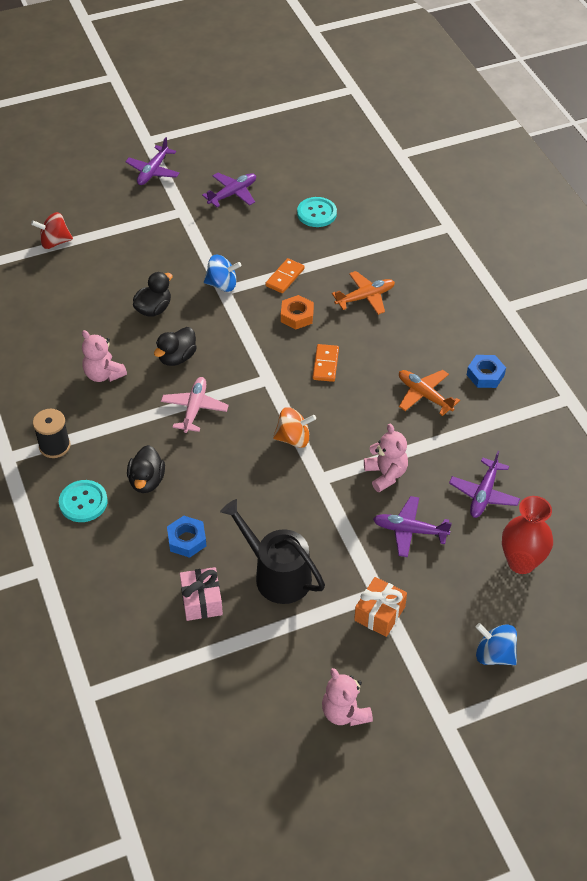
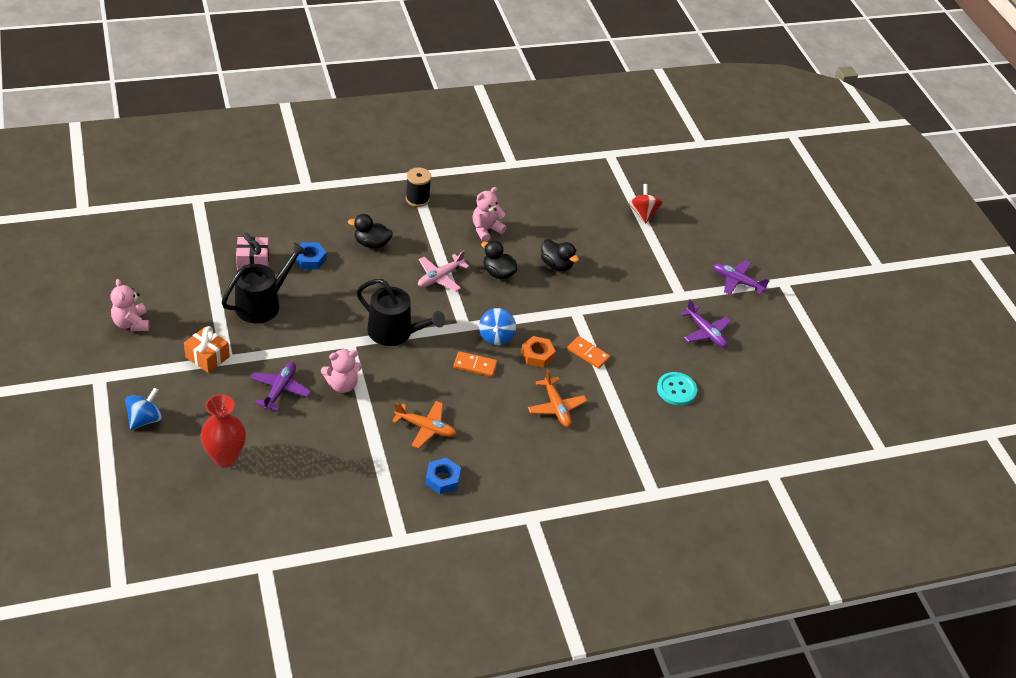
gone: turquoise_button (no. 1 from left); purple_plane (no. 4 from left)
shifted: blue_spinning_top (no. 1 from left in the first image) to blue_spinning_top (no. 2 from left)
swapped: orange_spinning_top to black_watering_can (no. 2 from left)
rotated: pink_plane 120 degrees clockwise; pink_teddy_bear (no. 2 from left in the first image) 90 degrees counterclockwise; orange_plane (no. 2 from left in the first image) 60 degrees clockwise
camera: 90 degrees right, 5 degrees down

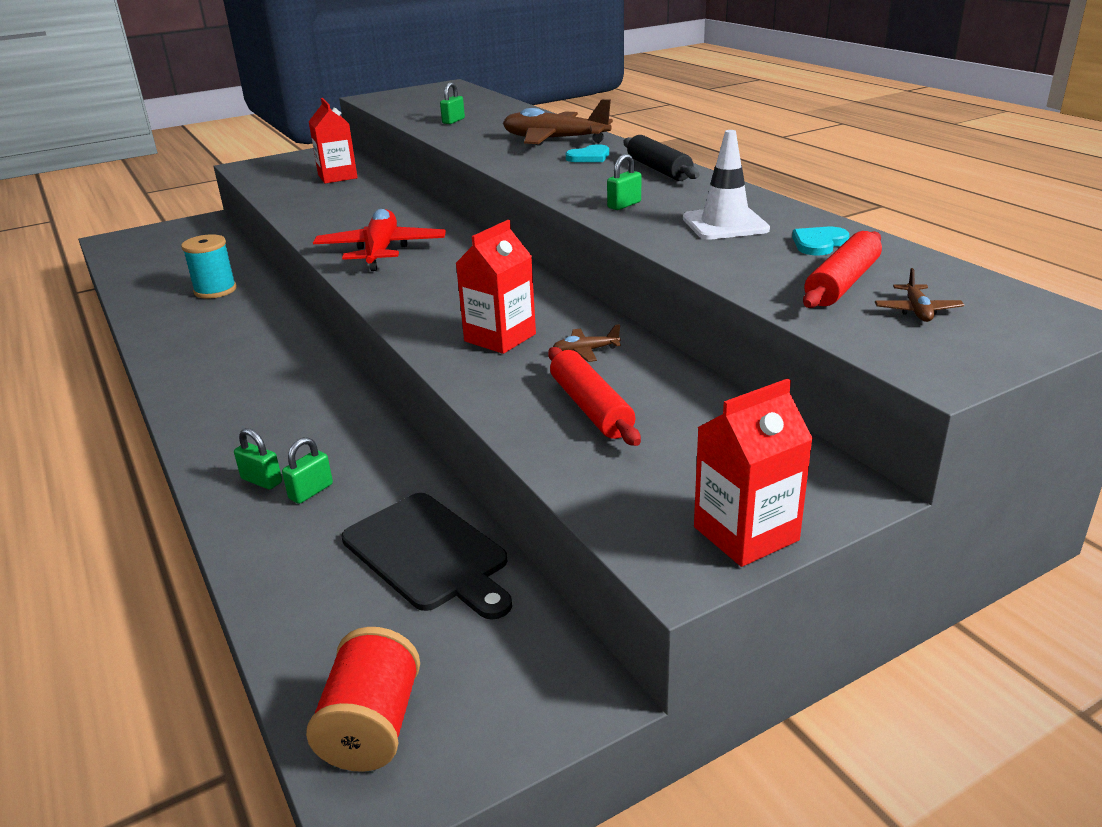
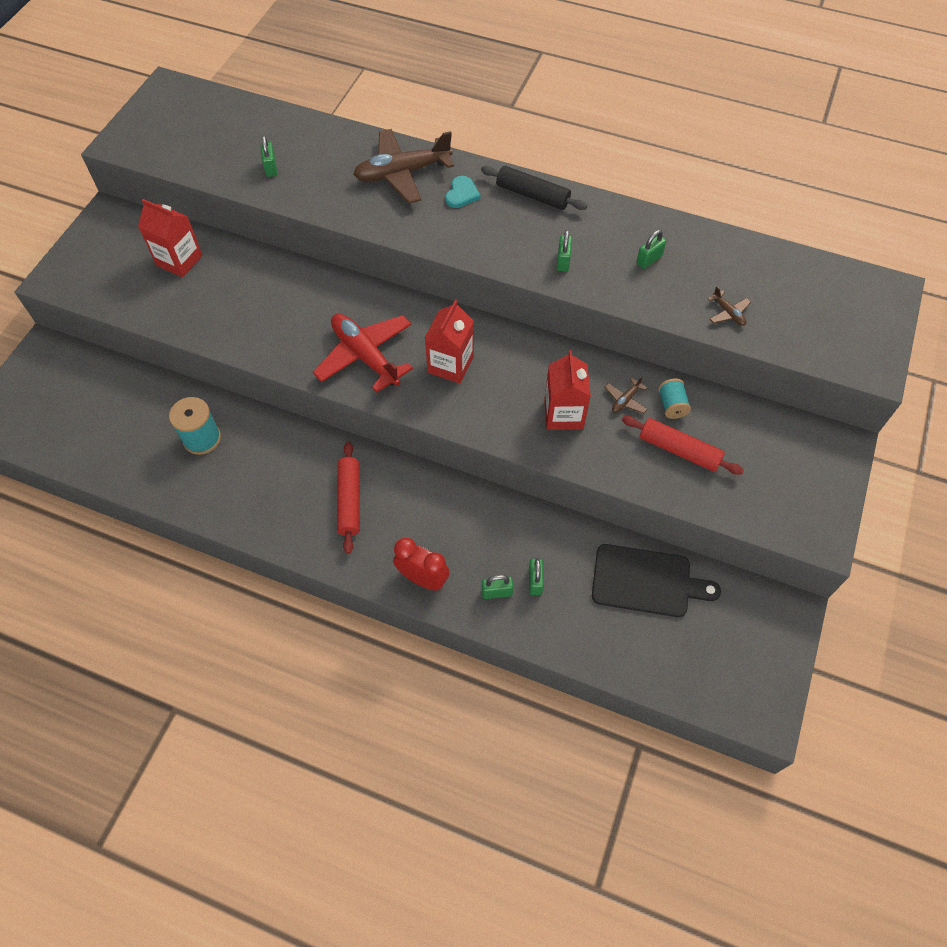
gone: red_spool; turquoise_heart (no. 2 from left)
new: red_clock; turquoise_spool (no. 2 from left)
shifted: red_carton (no. 3 from left in the first image) to red_carton (no. 2 from left); red_rolling_pin (no. 2 from left in the first image) to red_rolling_pin (no. 1 from left); brown_plane (no. 3 from left)
swapped: white_traffic_cone to green_padlock (no. 5 from left)
camera: 40 degrees left, 30 degrees up

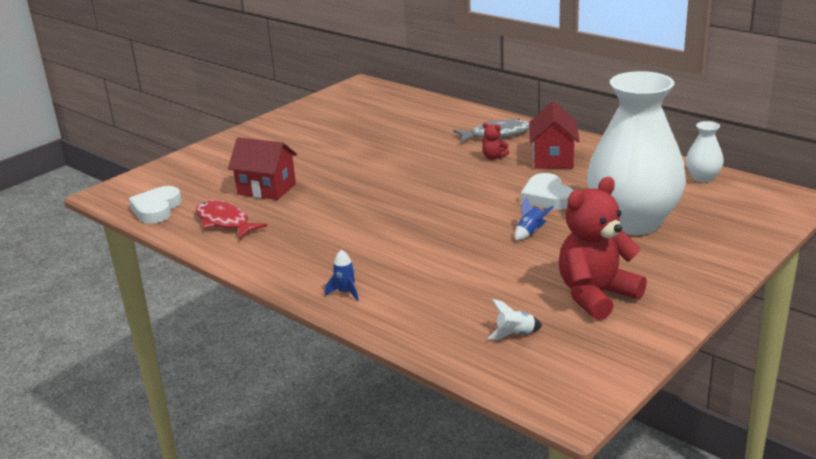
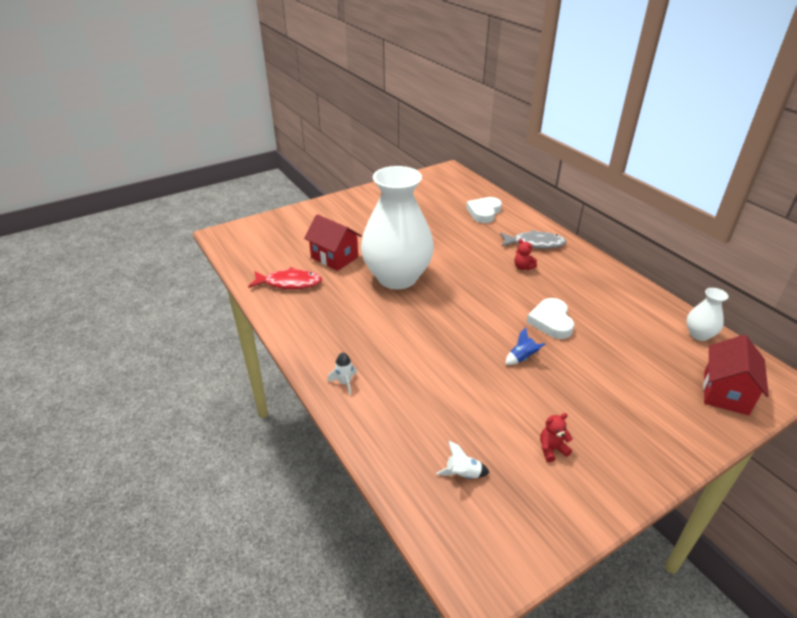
shifted: white_heart (no. 1 from left); red_house (no. 2 from left); white_vase (no. 1 from left)
repainted: blue_rocket (no. 1 from left) to white_rocket (no. 1 from left)
rotated: red_fish 120 degrees clockwise
scaled: red_teddy_bear (no. 2 from left) x0.42
camera: 15 degrees right, 10 degrees up

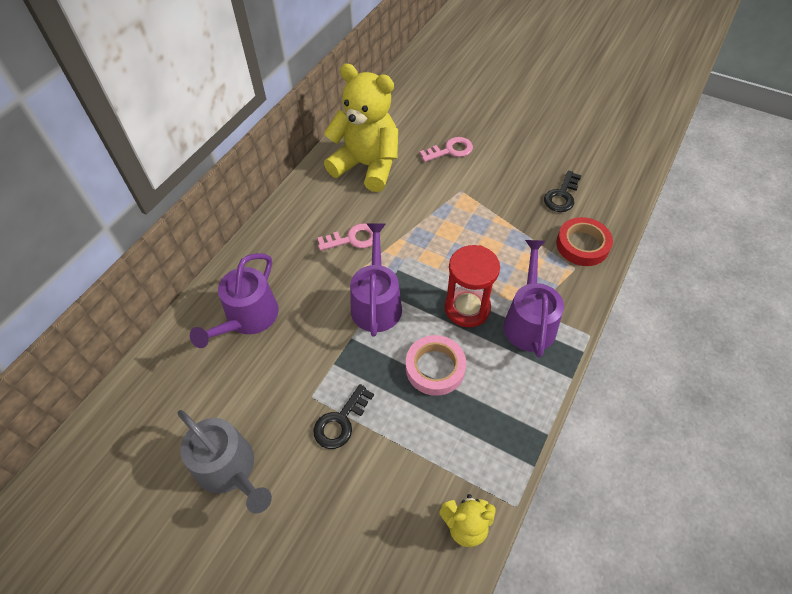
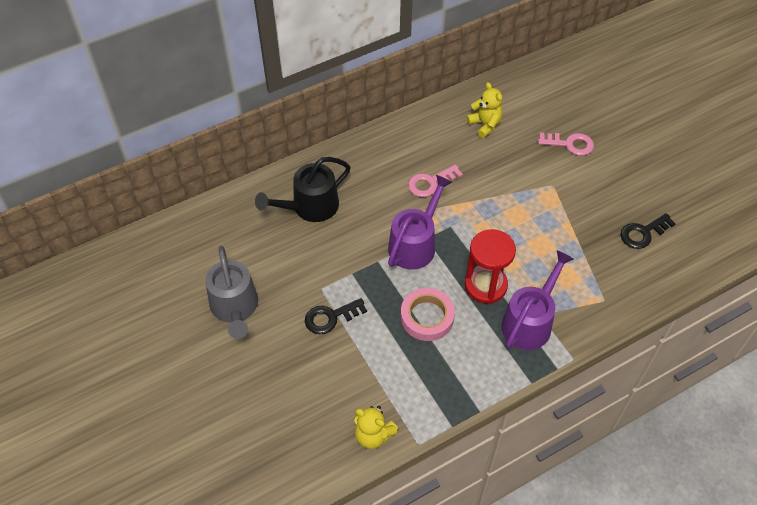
gone: red_tape
repainted: purple_watering_can (no. 1 from left) to black_watering_can
rotated: pink_key (no. 1 from left) 135 degrees clockwise
scaled: yellow_teddy_bear (no. 1 from left in the first image) x0.48
camera: 30 degrees right, 0 degrees up

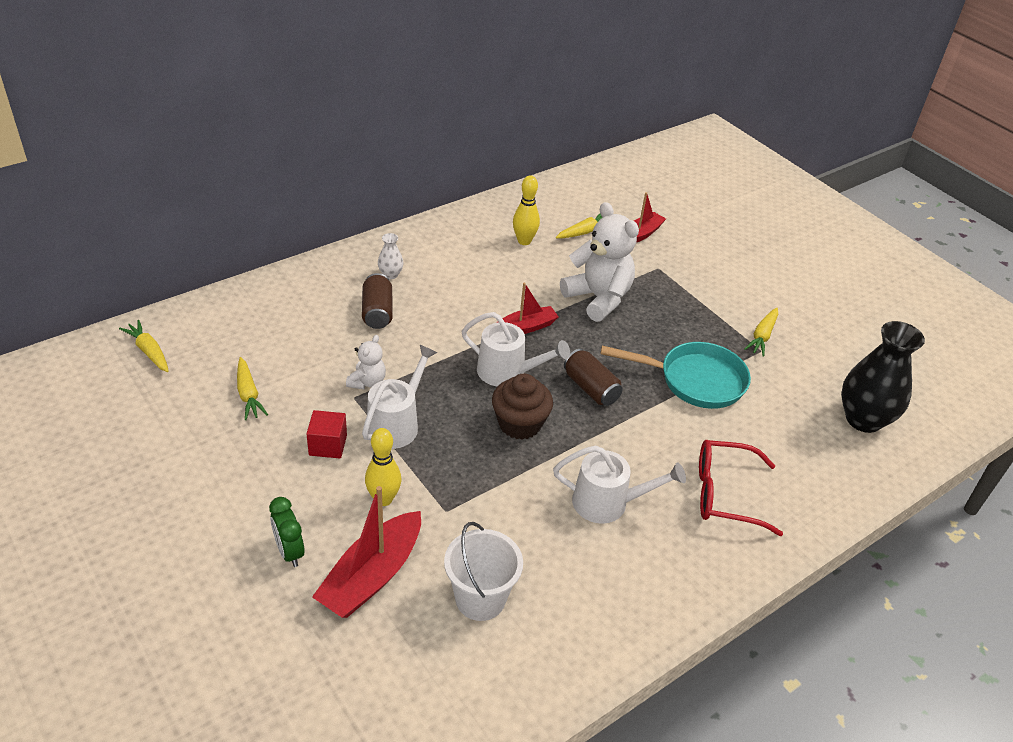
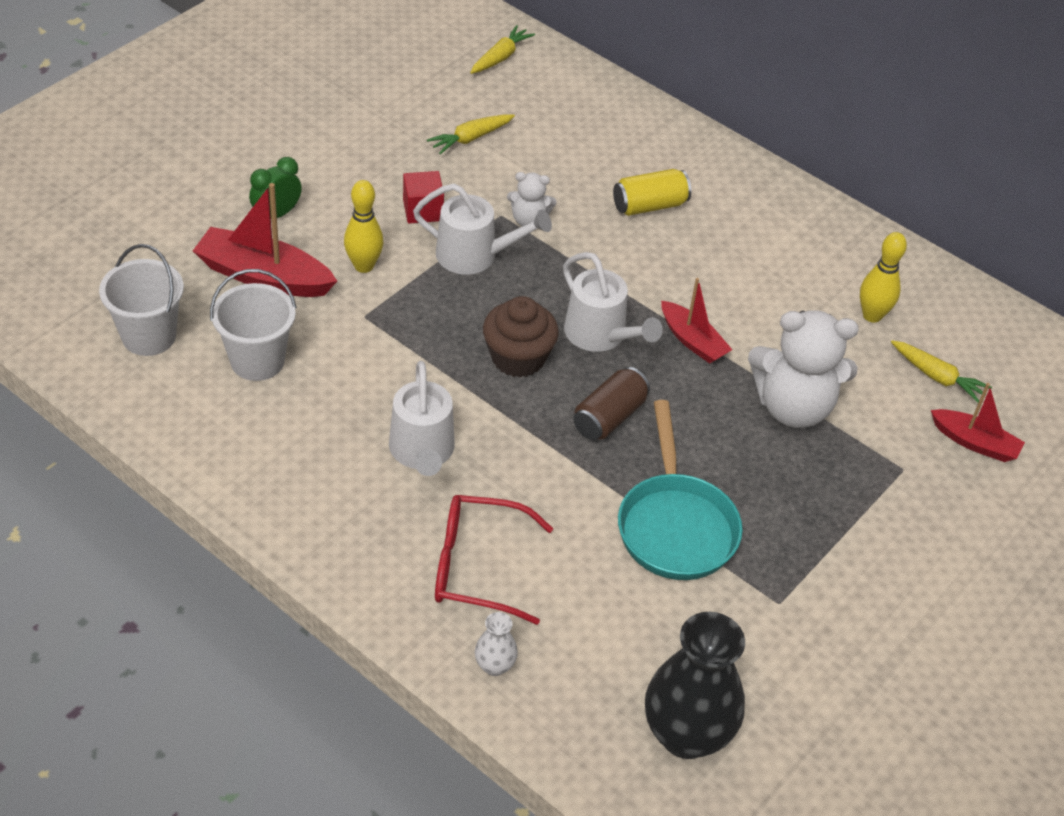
gone: yellow_carrot (no. 4 from left)
new: white_bucket (no. 1 from left)
shifted: white_vase
repainted: brown_can (no. 1 from left) to yellow_can
rotated: white_watering_can (no. 2 from left in the first image) 45 degrees counterclockwise; white_teddy_bear (no. 2 from left) 60 degrees clockwise; red_glasses 75 degrees counterclockwise
camera: 75 degrees right, 5 degrees up

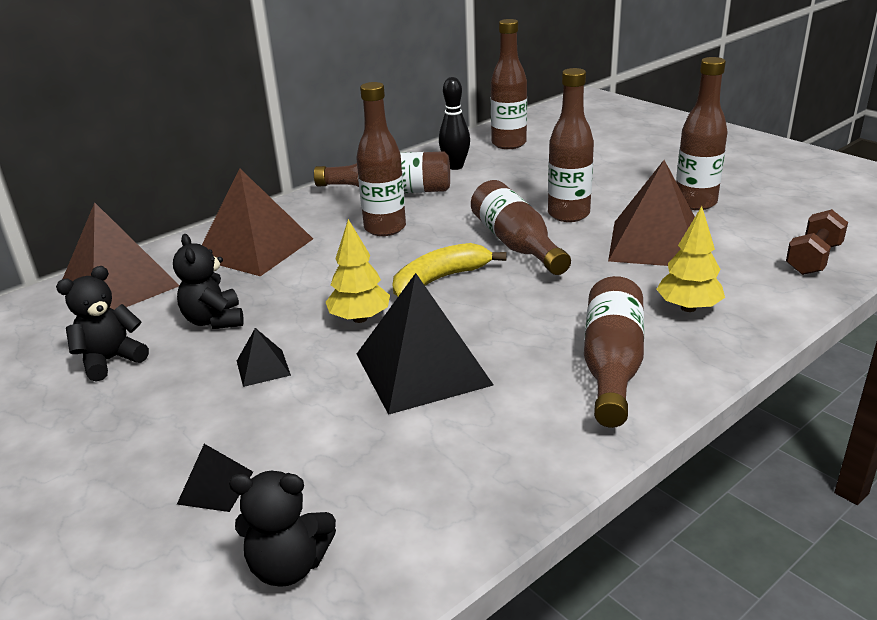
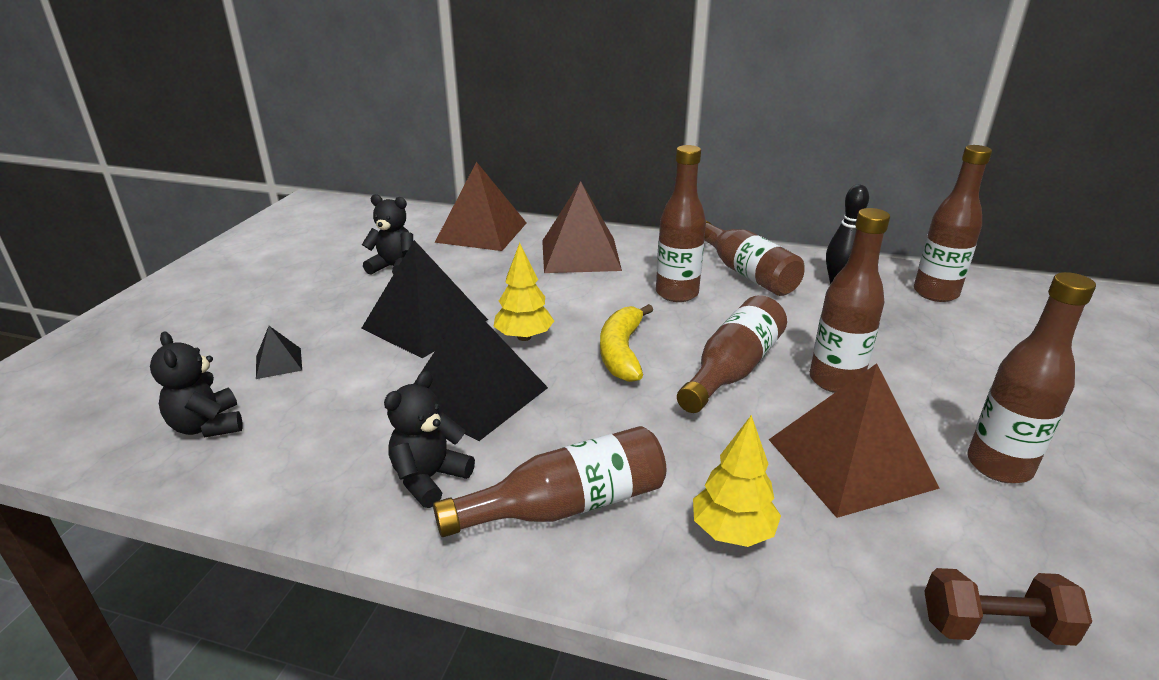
shifted: black_teddy_bear (no. 2 from left in the first image) to black_teddy_bear (no. 3 from left)
rotated: yellow_banana 105 degrees counterclockwise
scaled: black_pyramid (no. 2 from left) x2.25
camera: 55 degrees right, 0 degrees up

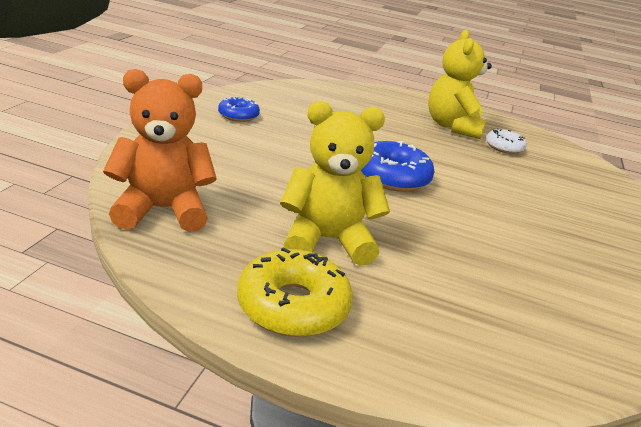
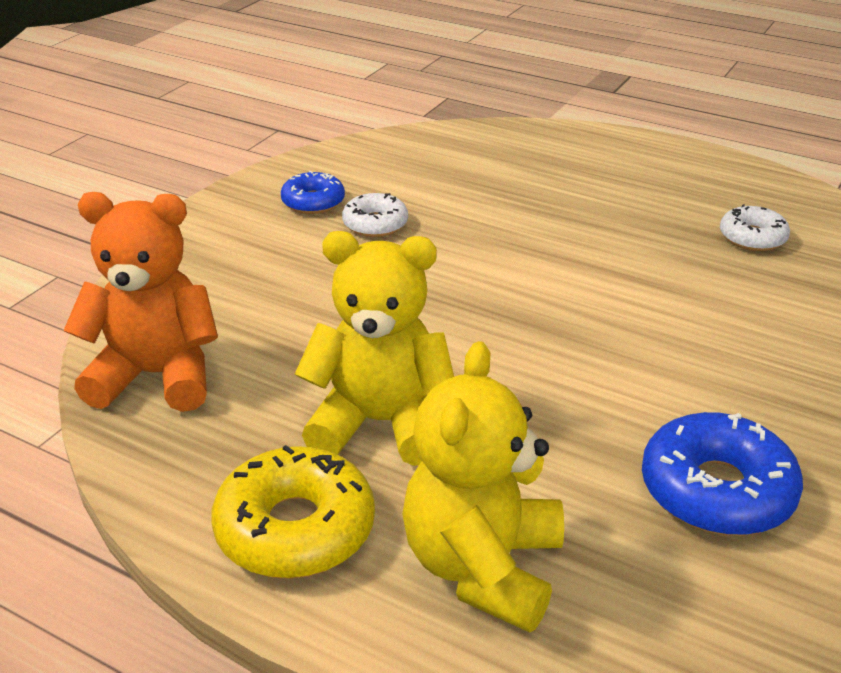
new: white_donut (no. 1 from left)
shifted: blue_donut (no. 2 from left); yellow_teddy_bear (no. 2 from left)
camera: 15 degrees right, 5 degrees up

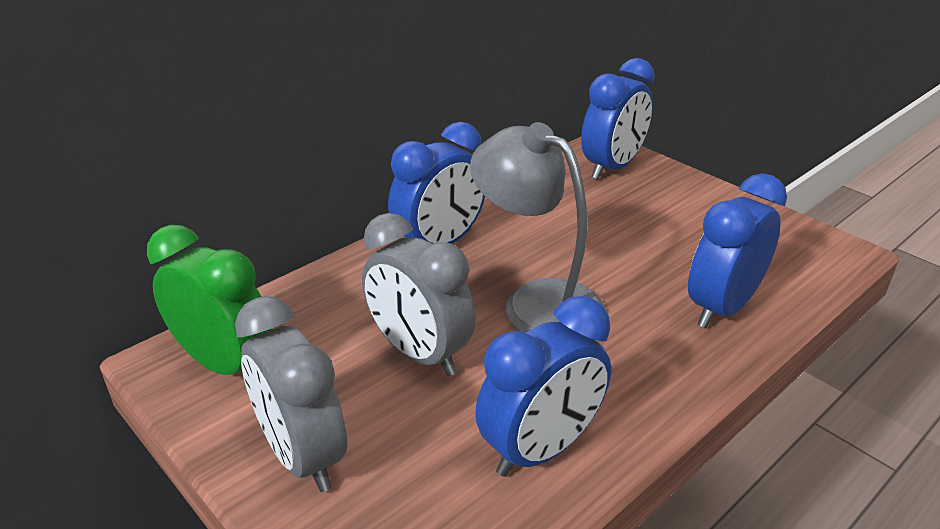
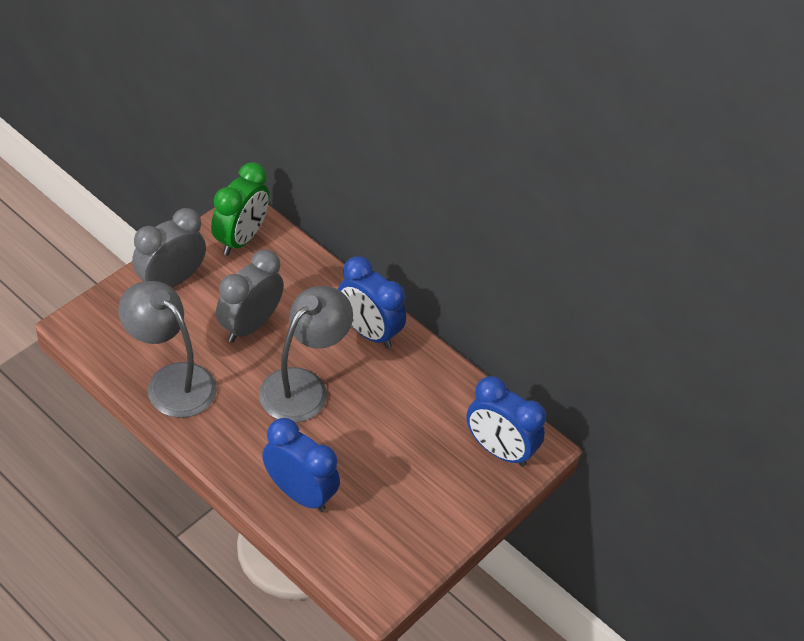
swapped: blue_clock (no. 2 from left) to grey_lamp (no. 1 from left)
camera: 80 degrees right, 15 degrees up

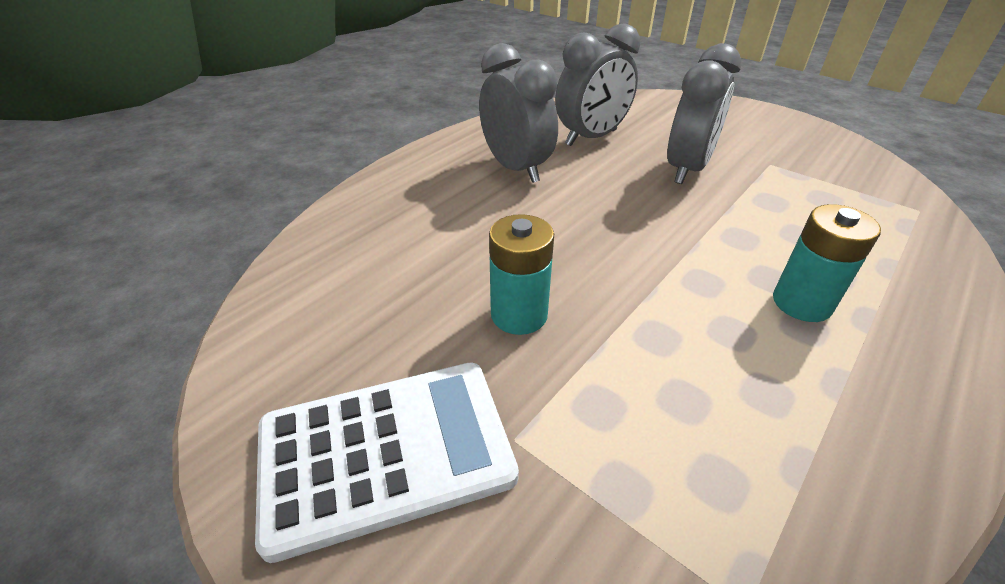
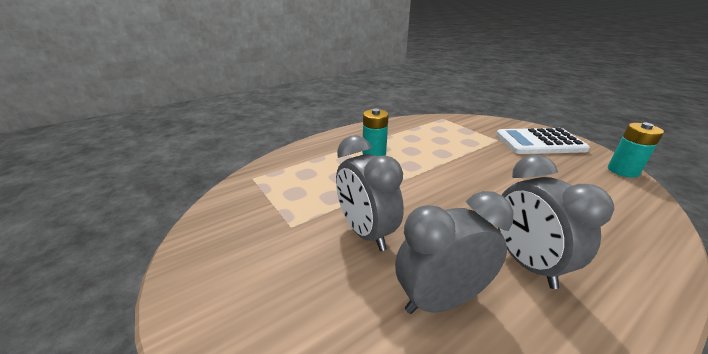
shifted: turquoise_battery (no. 1 from left in the first image) to turquoise_battery (no. 2 from left)
rotated: grey_clock (no. 3 from left in the first image) 75 degrees counterclockwise
camera: 165 degrees left, 10 degrees down

